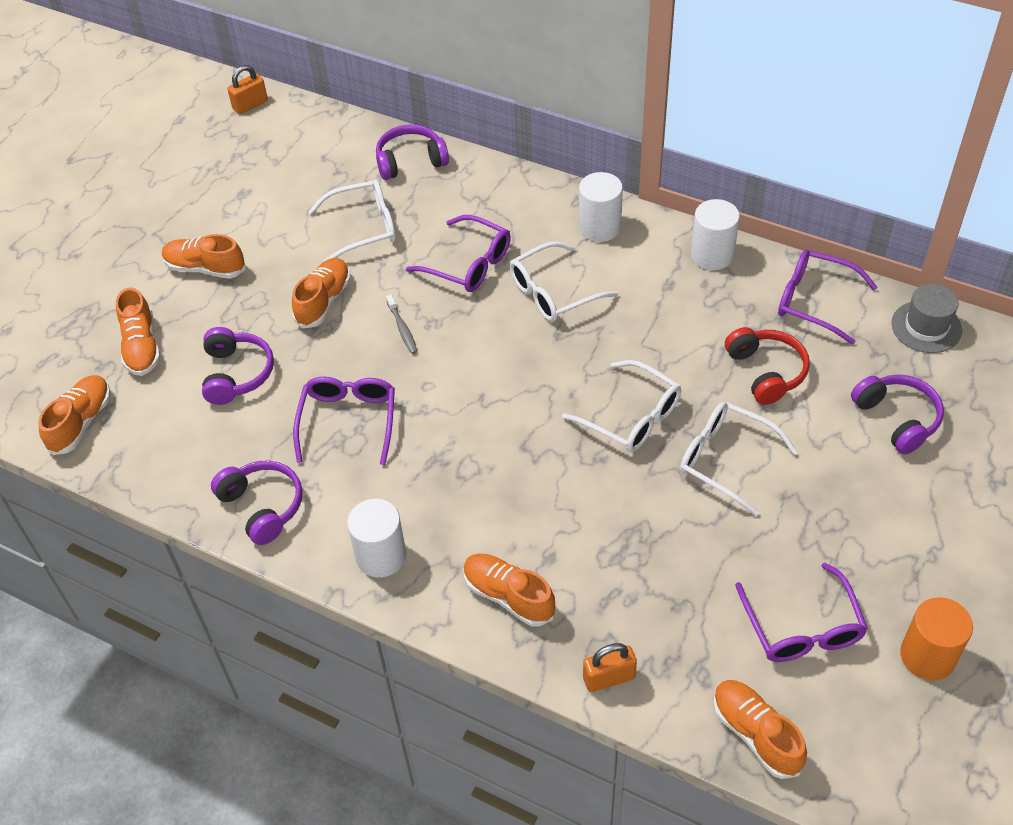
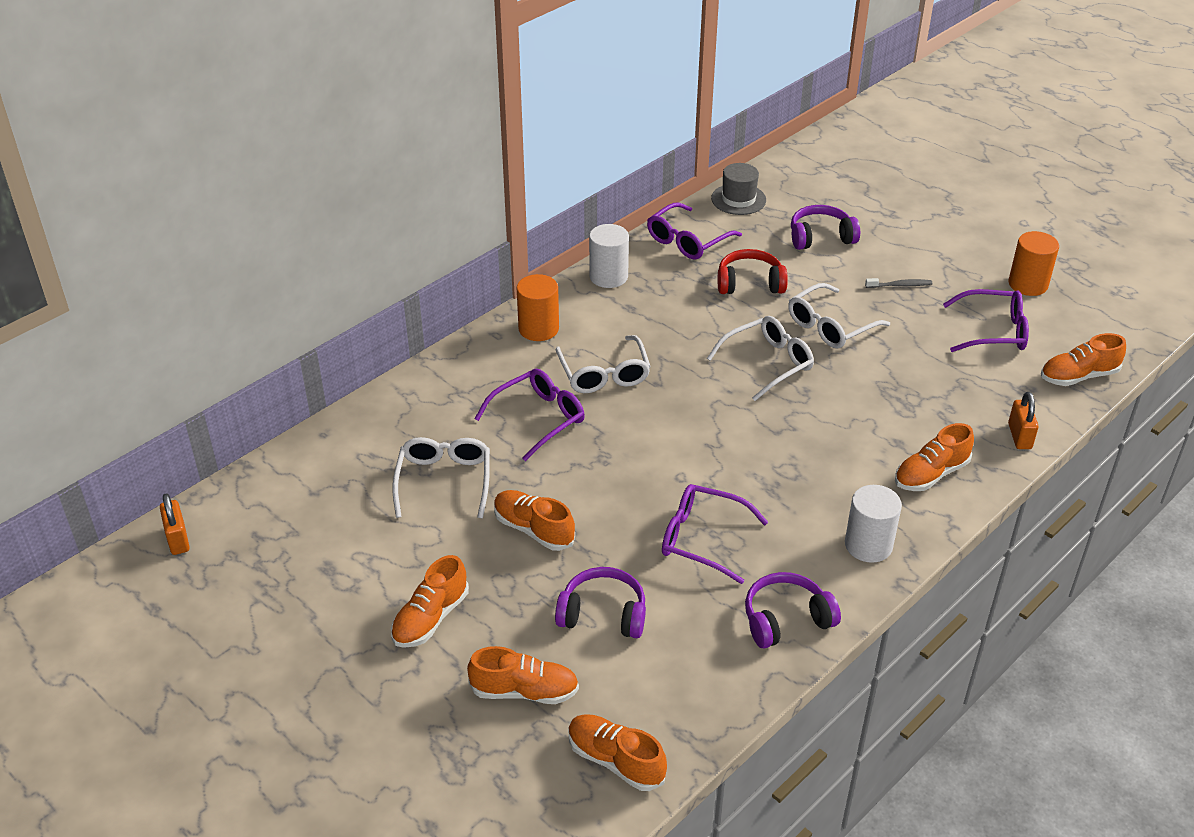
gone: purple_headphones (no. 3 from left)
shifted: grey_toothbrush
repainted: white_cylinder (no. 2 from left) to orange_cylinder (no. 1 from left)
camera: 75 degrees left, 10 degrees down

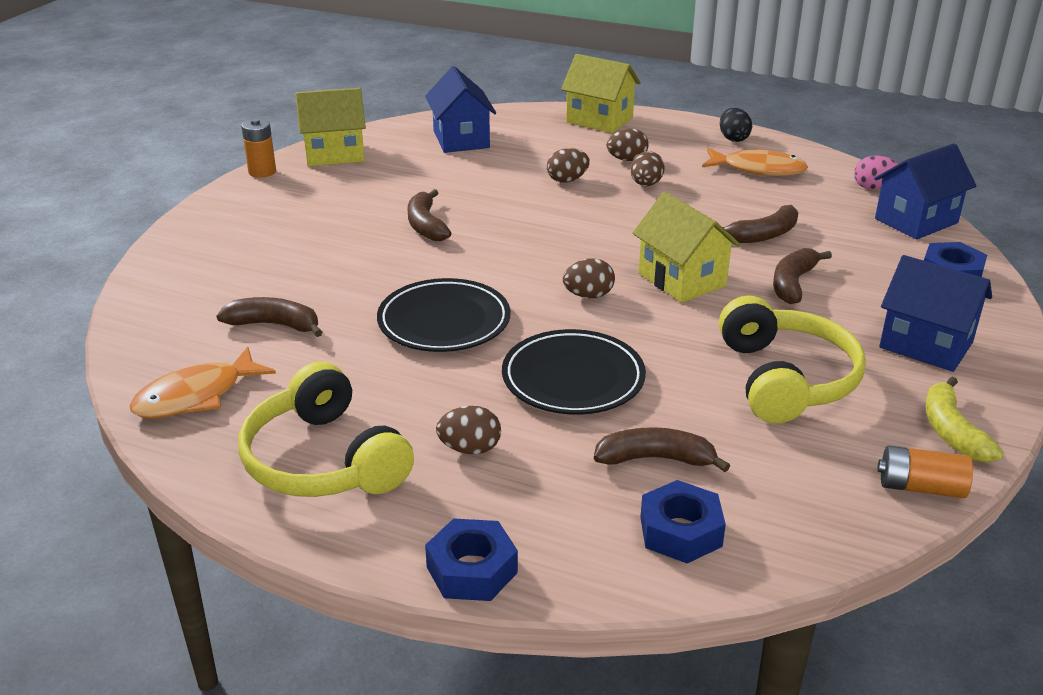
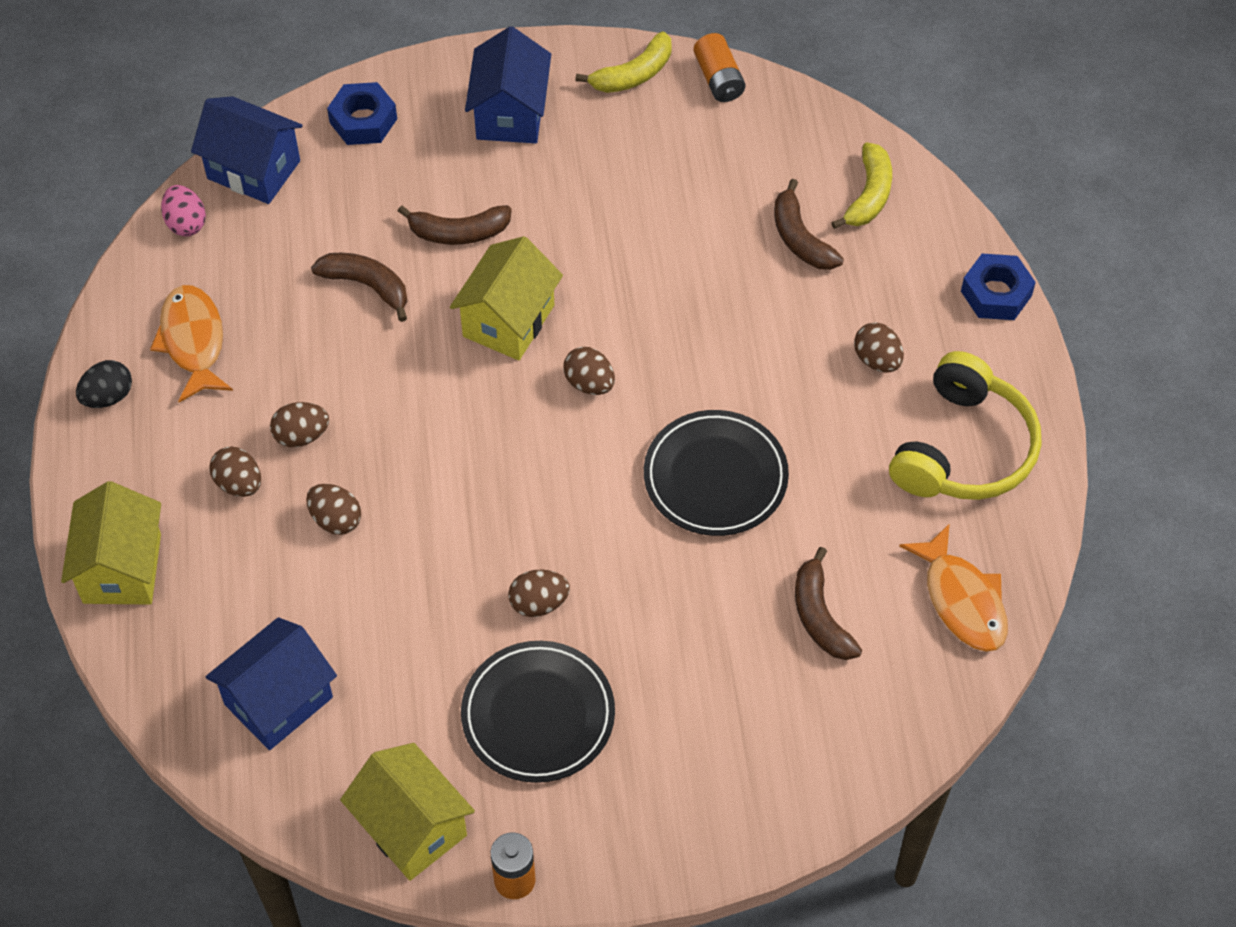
gone: yellow_headphones (no. 2 from left)
shifted: black_plate (no. 2 from left in the first image) to black_plate (no. 1 from left)
swapped: brown_banana (no. 2 from left) to brown_egg (no. 4 from left); blue_nut (no. 2 from left) to yellow_banana (no. 2 from left)
rotated: orange_fish (no. 1 from left in the first image) 45 degrees clockwise
camera: 120 degrees left, 25 degrees up

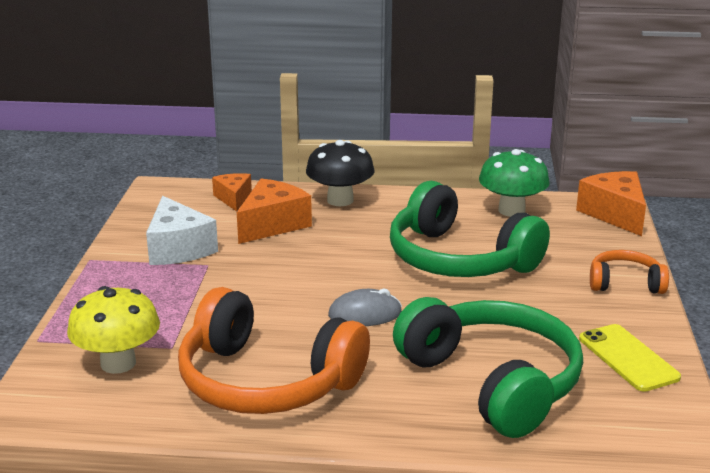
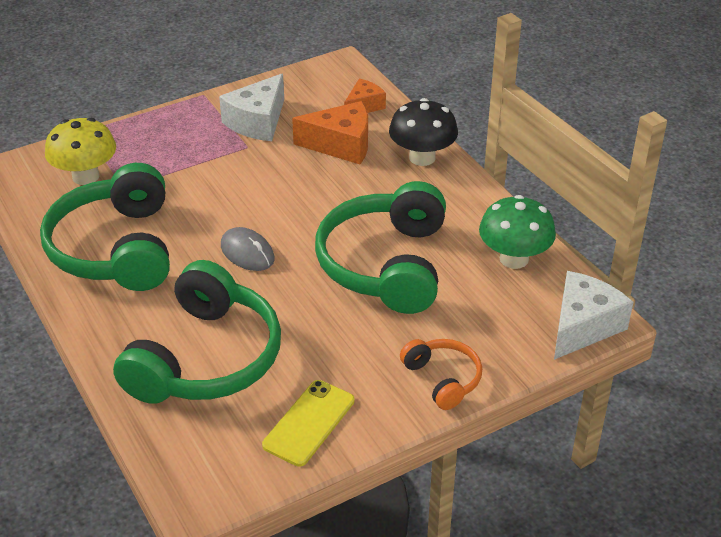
repainted: orange_headphones (no. 1 from left) to green_headphones (no. 1 from left); orange_cheese (no. 3 from left) to white_cheese (no. 2 from left)
camera: 55 degrees right, 15 degrees up

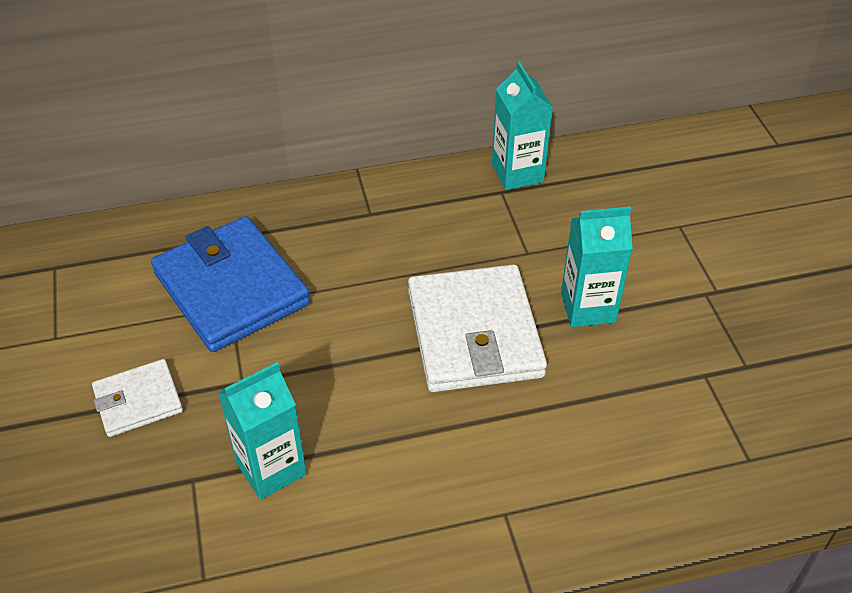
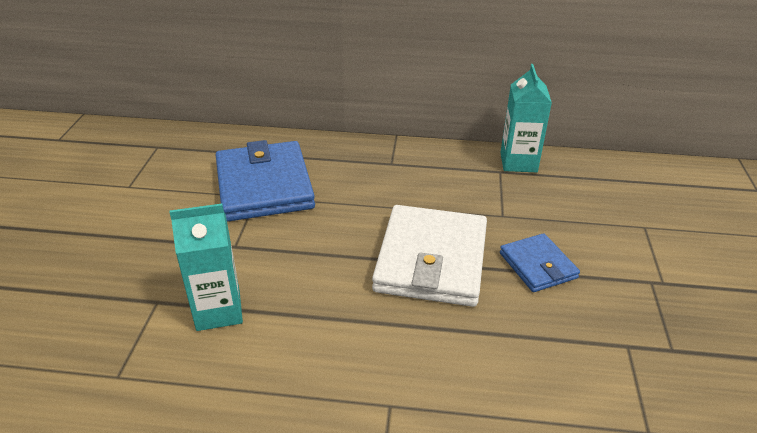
gone: white_wallet (no. 1 from left)
swapped: turquoise_carton (no. 3 from left) to blue_wallet (no. 2 from left)
camera: 20 degrees right, 10 degrees down

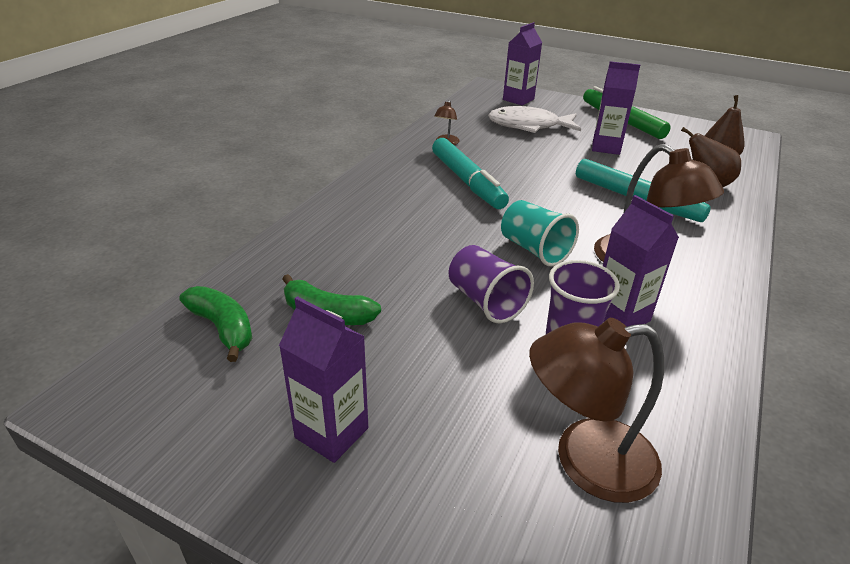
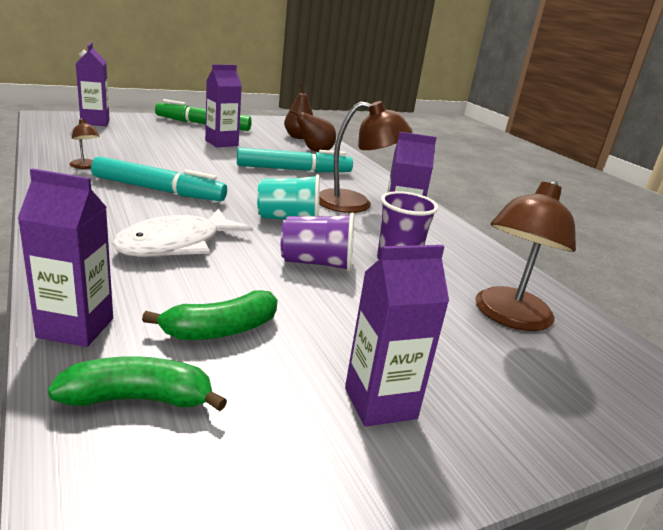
new: purple_carton (no. 1 from left)
shifted: white_fish
camera: 55 degrees left, 10 degrees down

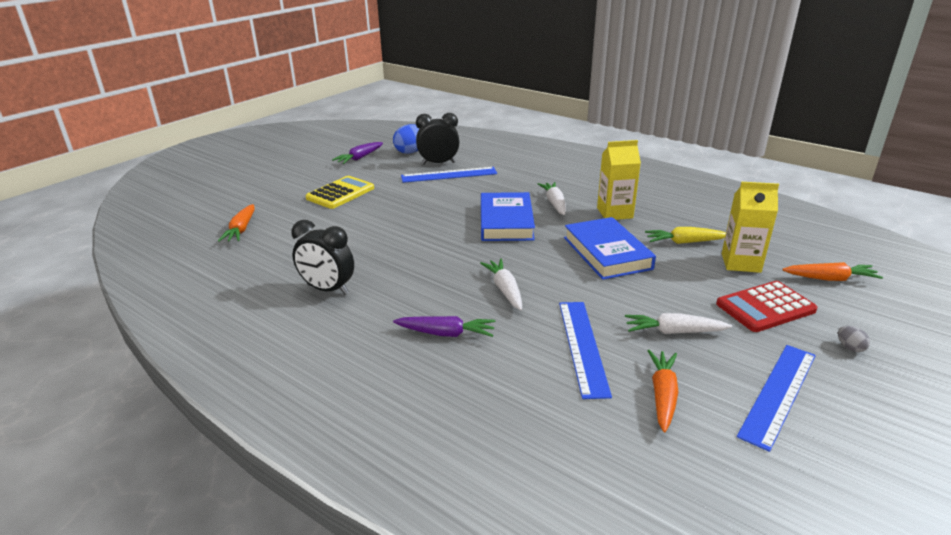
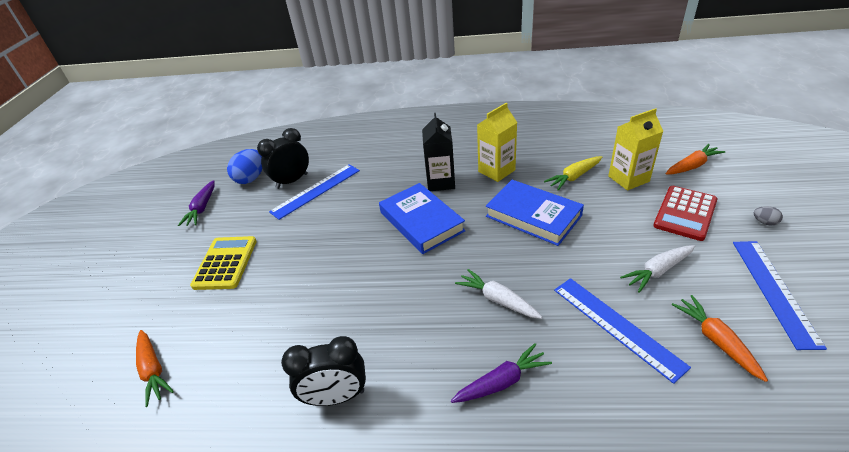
swapped: white_carrot (no. 2 from left) to black_carton
camera: 30 degrees left, 10 degrees up

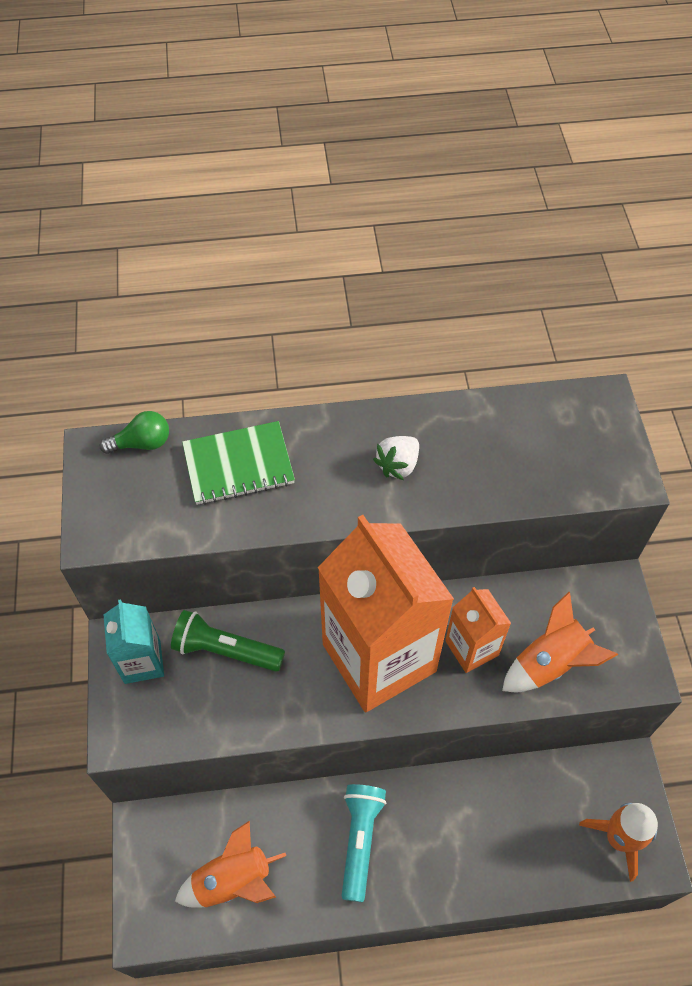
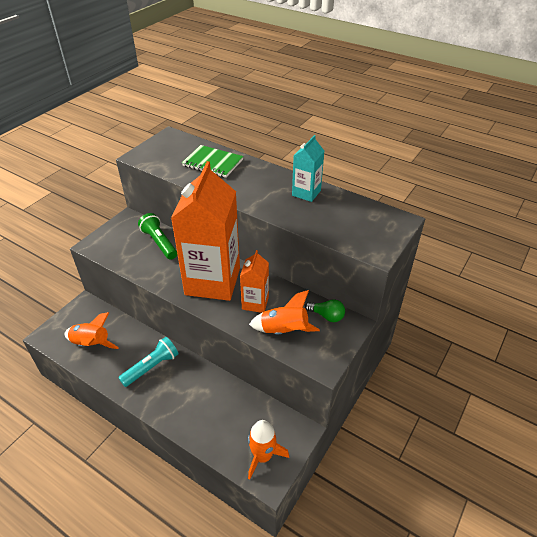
gone: white_strawberry
shifted: green_light_bulb; turquoise_carton
camera: 40 degrees right, 15 degrees down

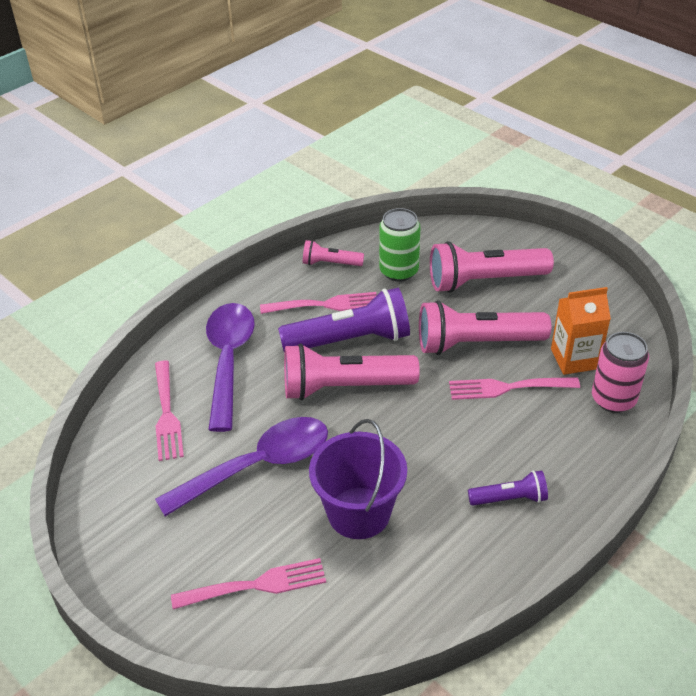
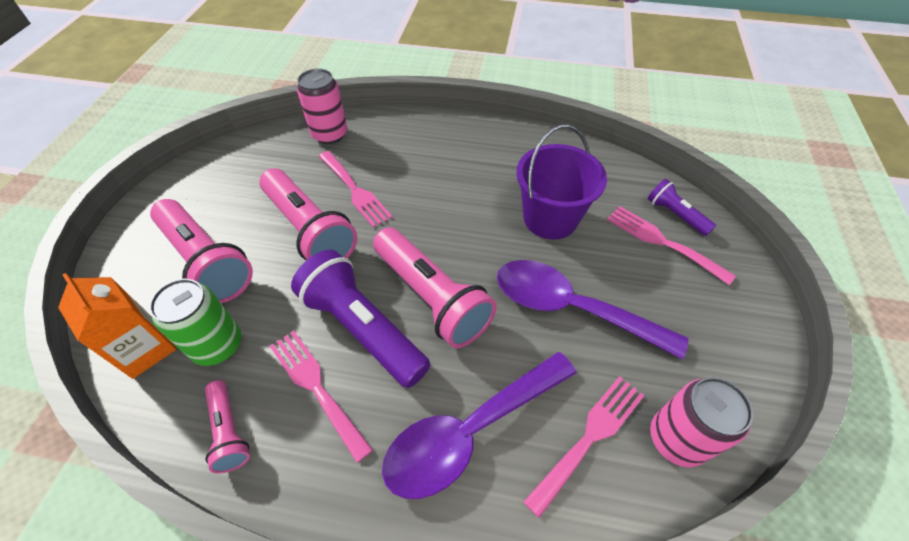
new: pink_can (no. 2 from left)
shifted: purple_flashlight (no. 2 from left); orange_carton
camera: 125 degrees left, 10 degrees up

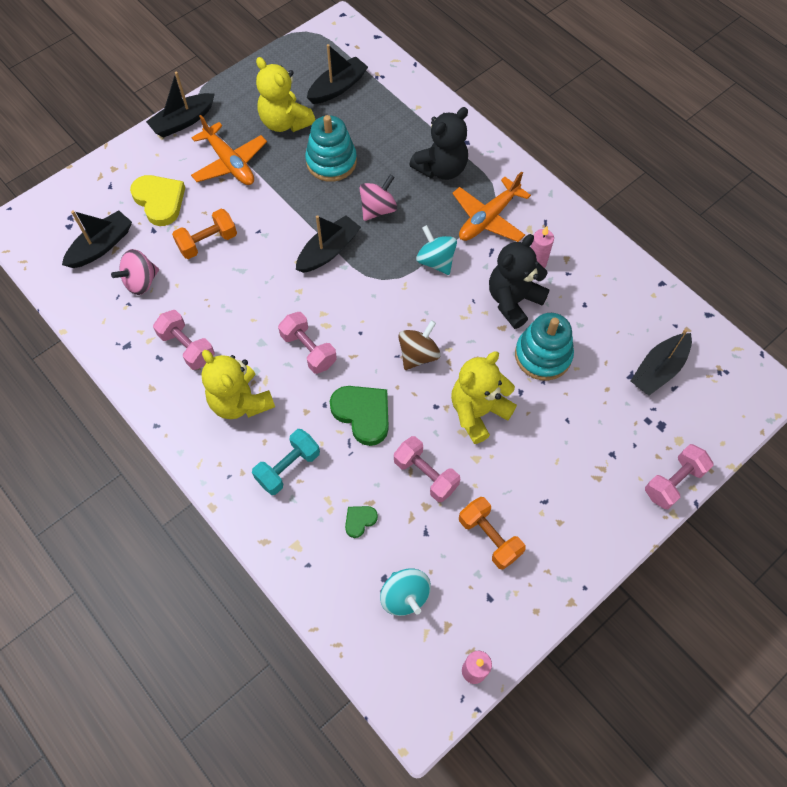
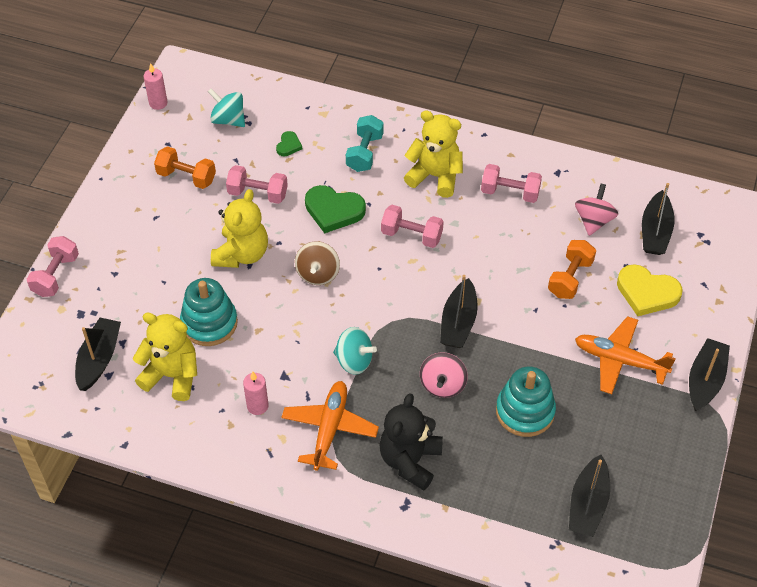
gone: black_teddy_bear (no. 2 from left)
shifted: yellow_teddy_bear (no. 2 from left in the first image) to yellow_teddy_bear (no. 1 from left)
camera: 150 degrees right, 10 degrees down

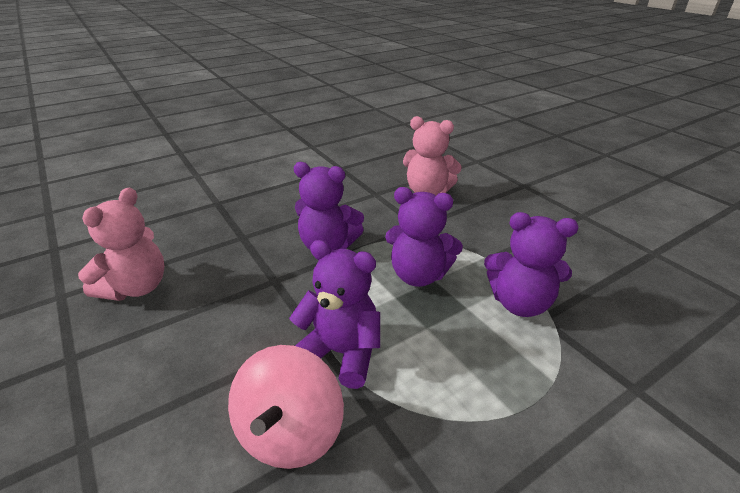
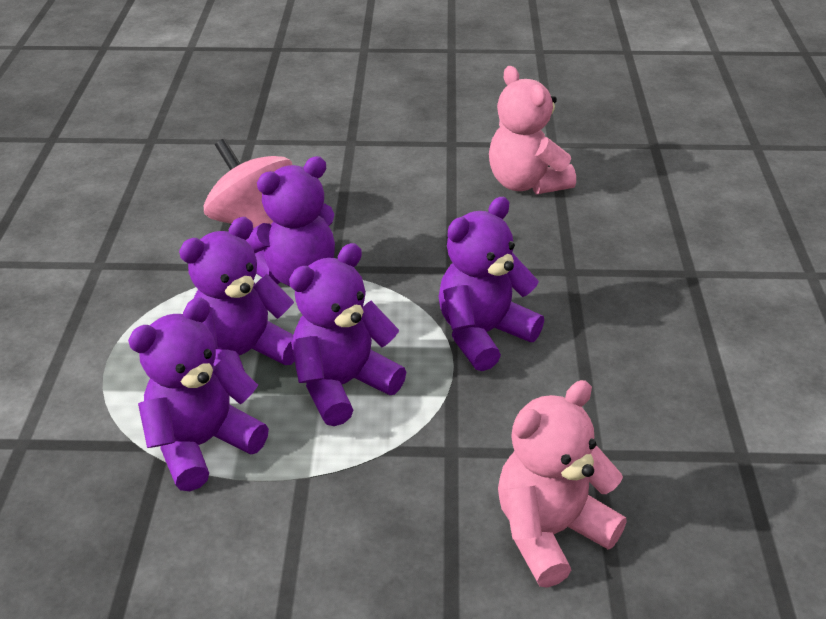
new: purple_teddy_bear (no. 2 from left)
camera: 125 degrees right, 5 degrees up

